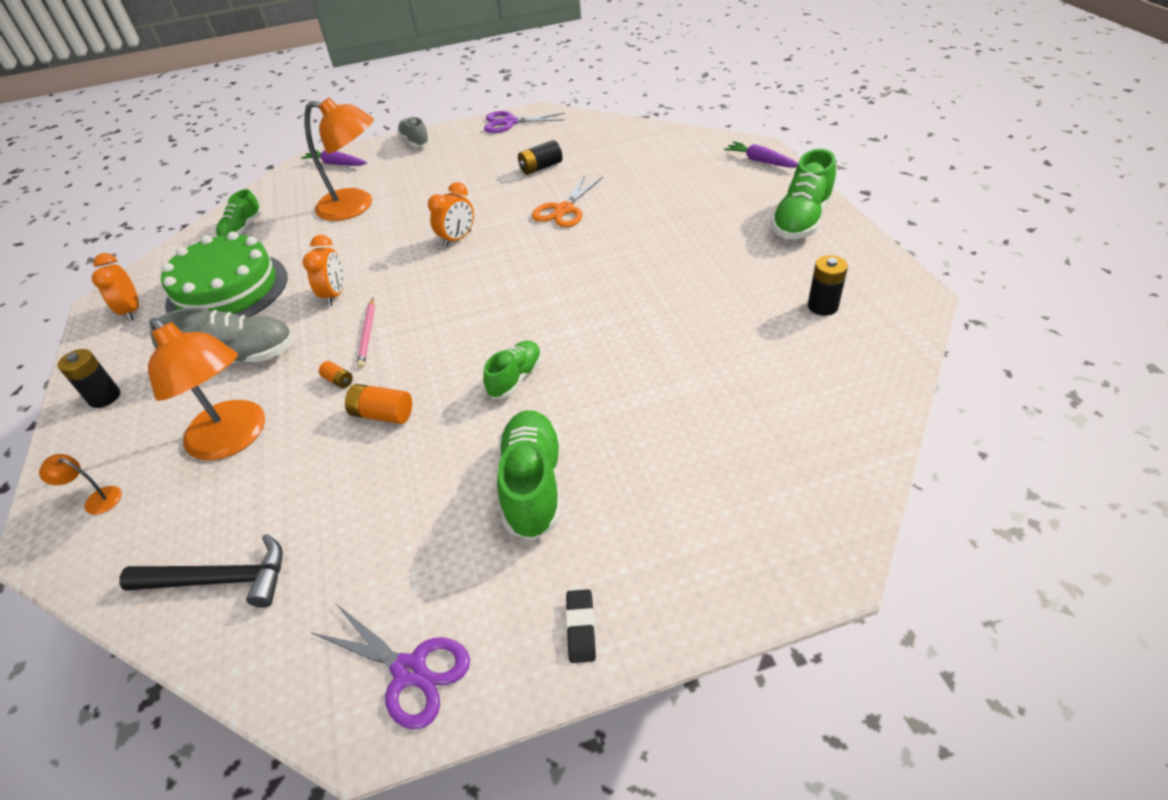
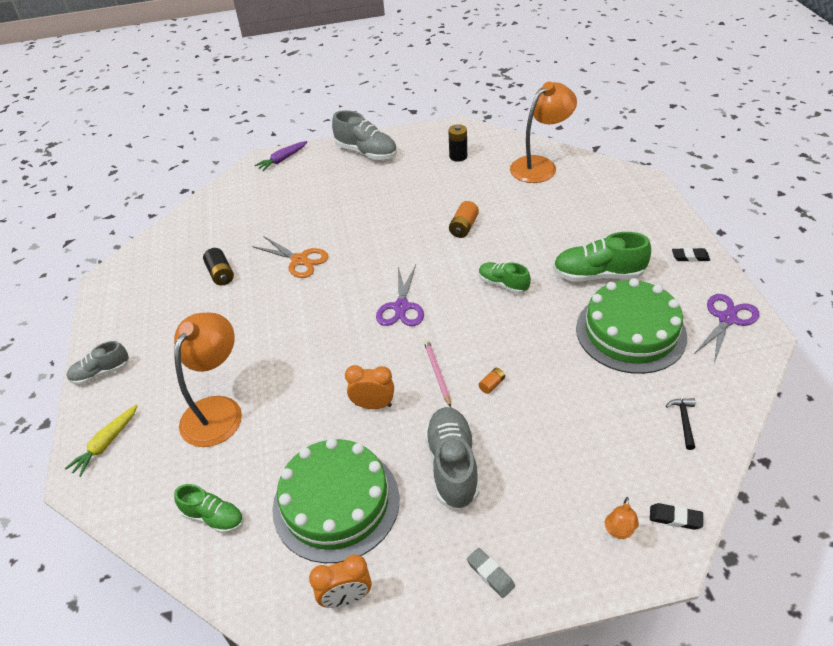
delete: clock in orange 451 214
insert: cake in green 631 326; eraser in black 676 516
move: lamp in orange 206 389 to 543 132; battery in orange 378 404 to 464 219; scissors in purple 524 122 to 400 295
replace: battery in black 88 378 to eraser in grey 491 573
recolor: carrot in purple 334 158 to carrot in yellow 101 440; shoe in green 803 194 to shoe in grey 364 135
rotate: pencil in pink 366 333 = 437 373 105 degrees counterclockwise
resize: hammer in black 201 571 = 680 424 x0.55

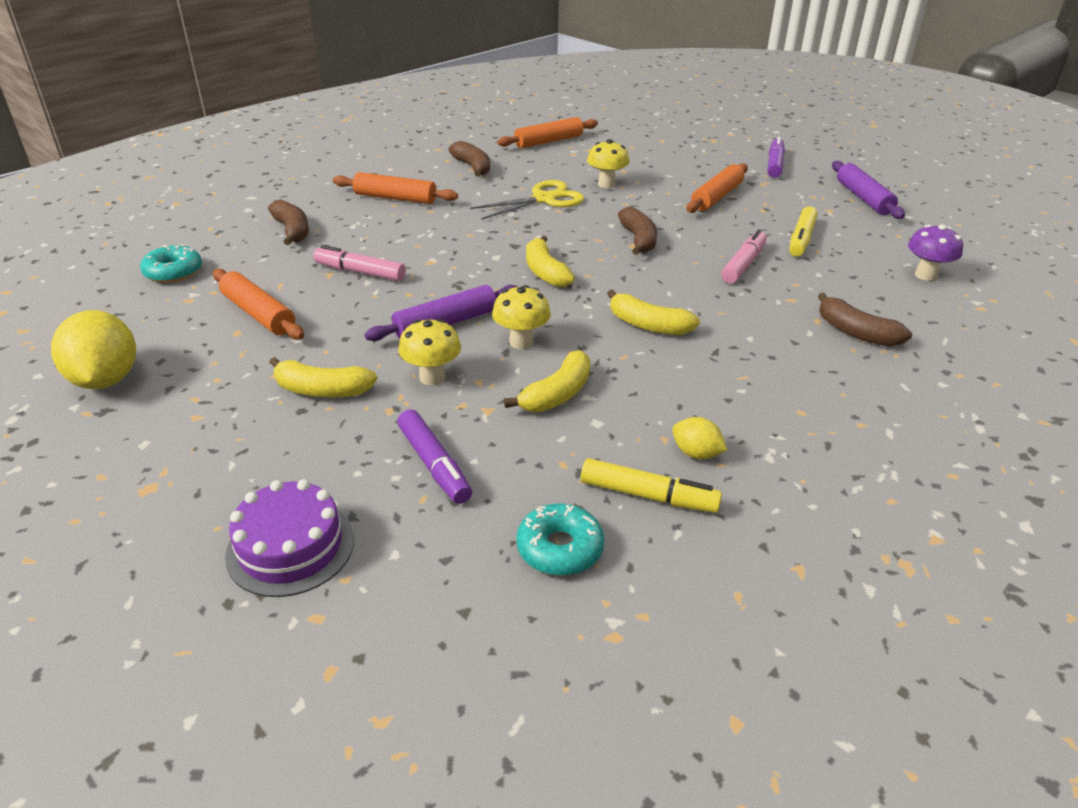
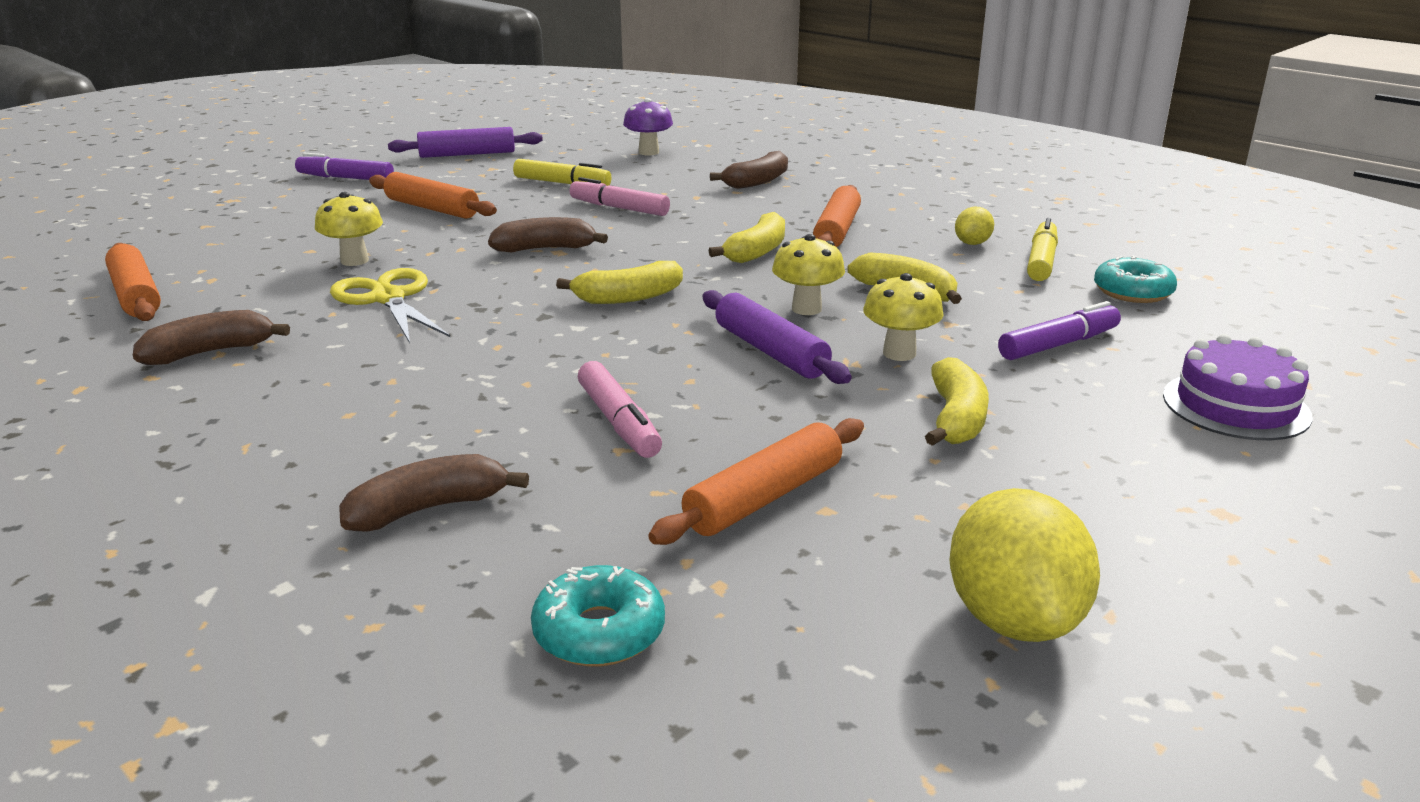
move: rolling pin in orange 395 188 to 837 216
rotate: lemon in yellow 93 349 = 1024 565 75 degrees counterclockwise; marker in pink 359 263 = 620 409 45 degrees counterclockwise

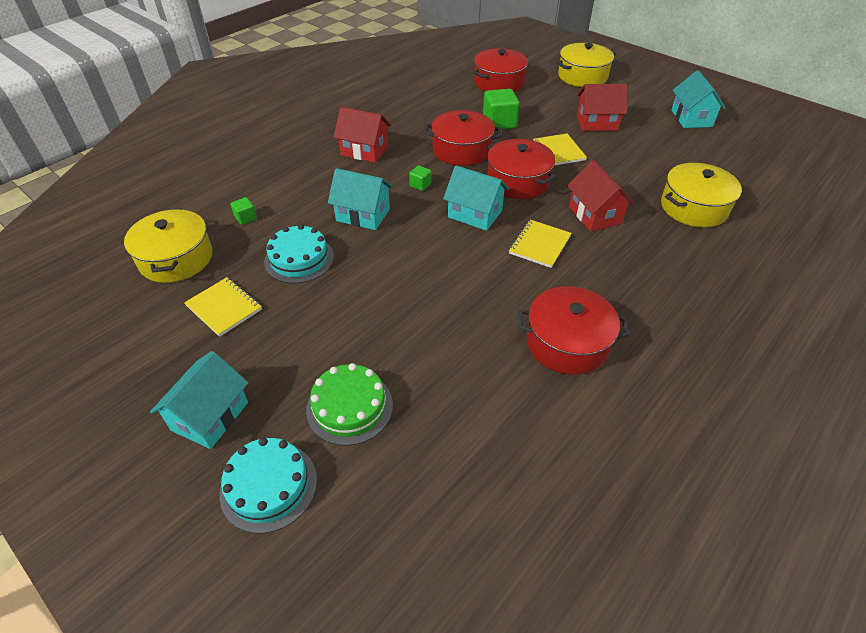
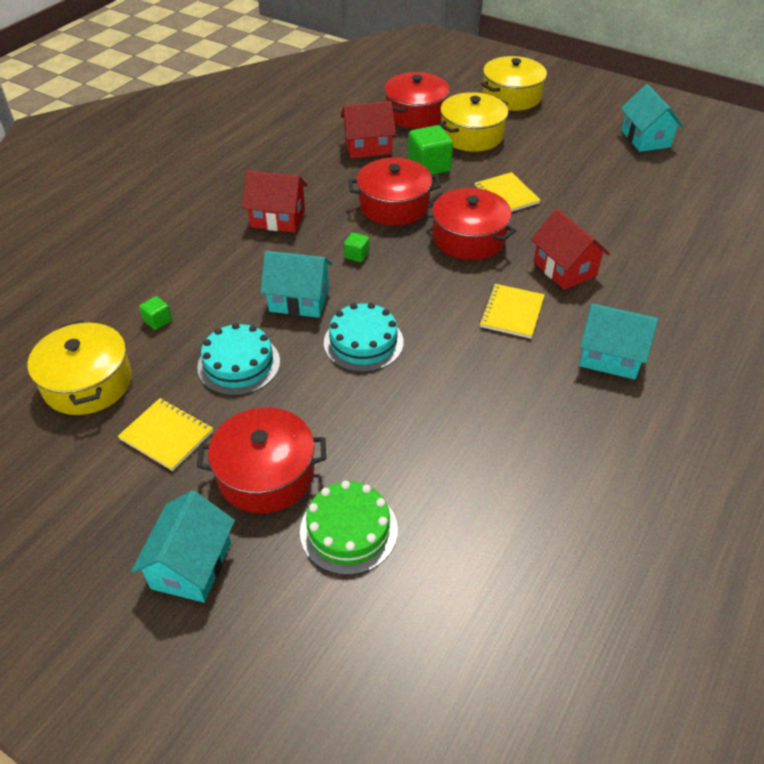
move: cake in turquoise 268 485 to 364 337; house in turquoise 476 198 to 618 341; pot in red 574 330 to 261 460; house in red 602 107 to 368 129; pot in yellow 701 195 to 473 122

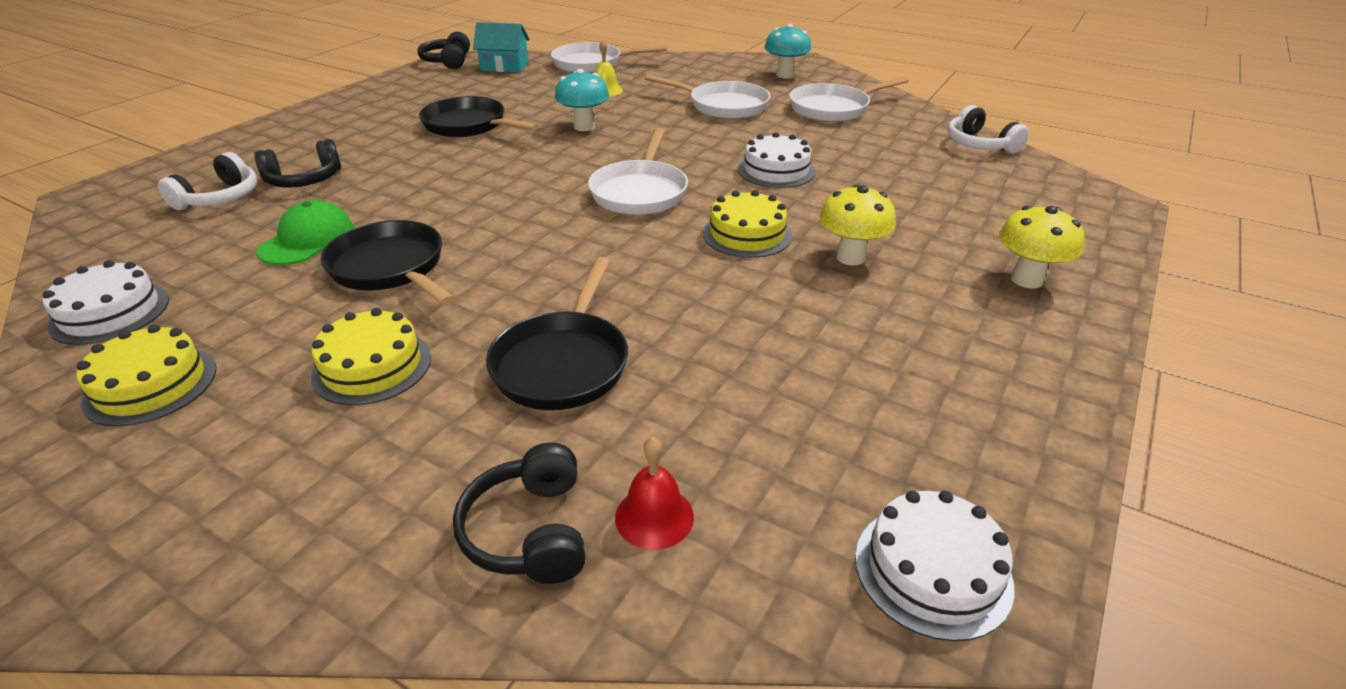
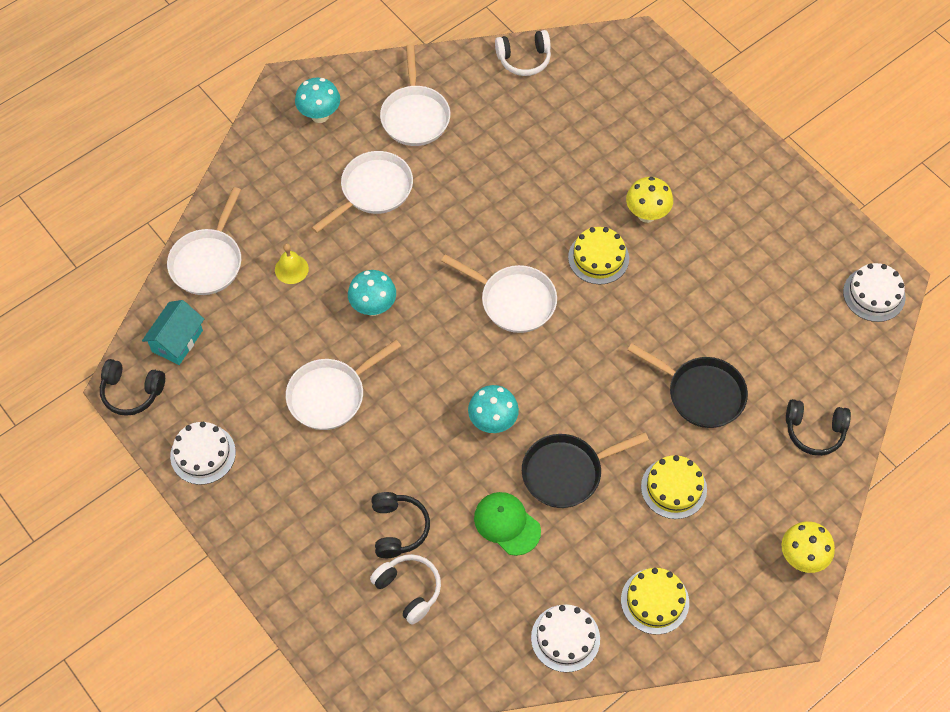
delete: bell in red 654 493
insert: mushroom in turquoise 493 409
move: cake in white 776 160 to 203 453; mushroom in yellow 1041 247 to 808 547
recolor: pan in black 479 116 to pan in white 343 385

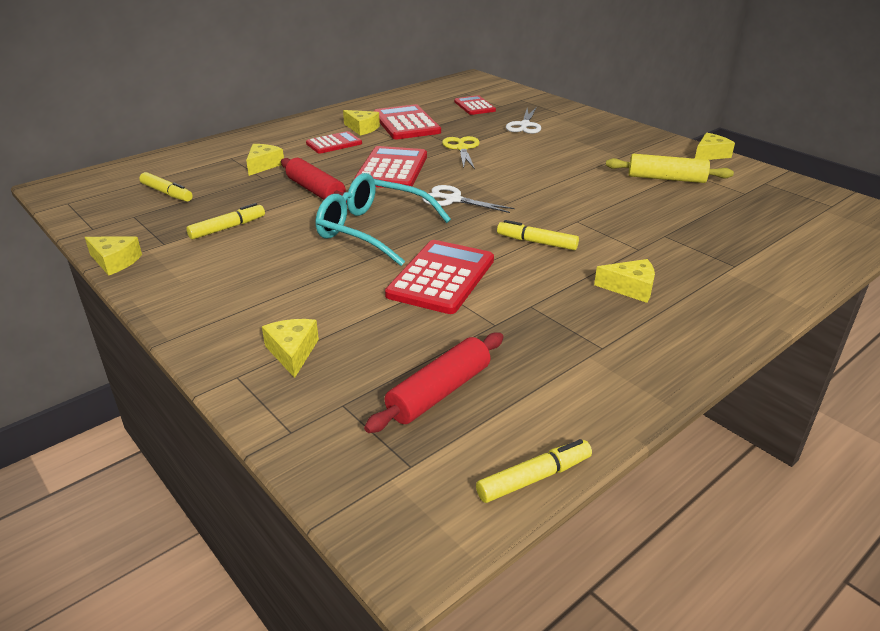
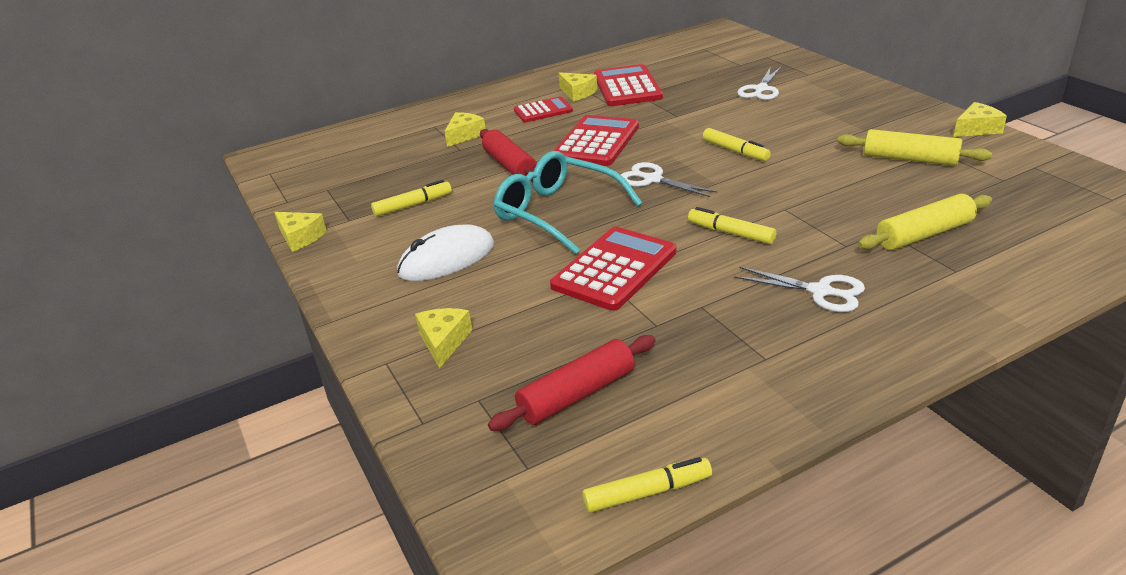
delete: scissors in yellow 461 152; calculator in red 475 105
insert: mouse in white 445 252; rolling pin in yellow 925 222
move: marker in yellow 166 187 to 737 144
replace: cheese in yellow 624 281 to scissors in white 799 289

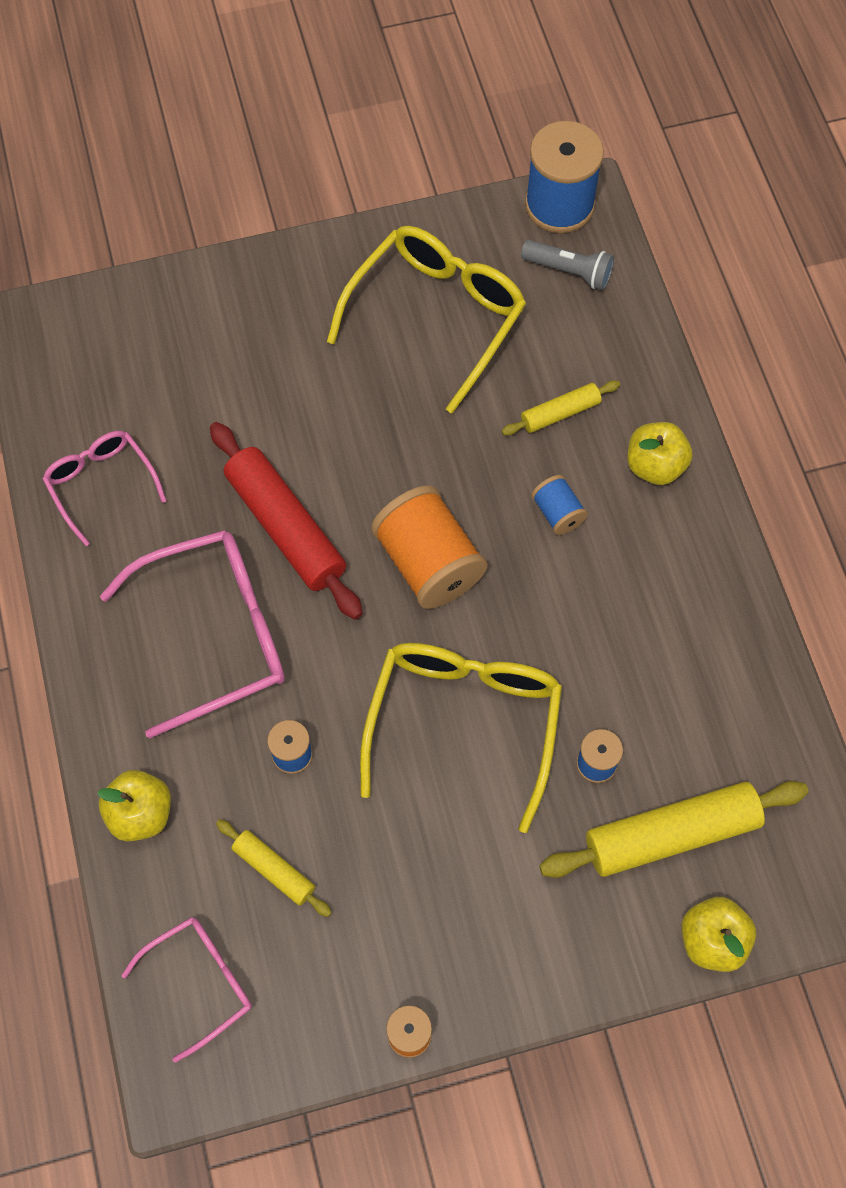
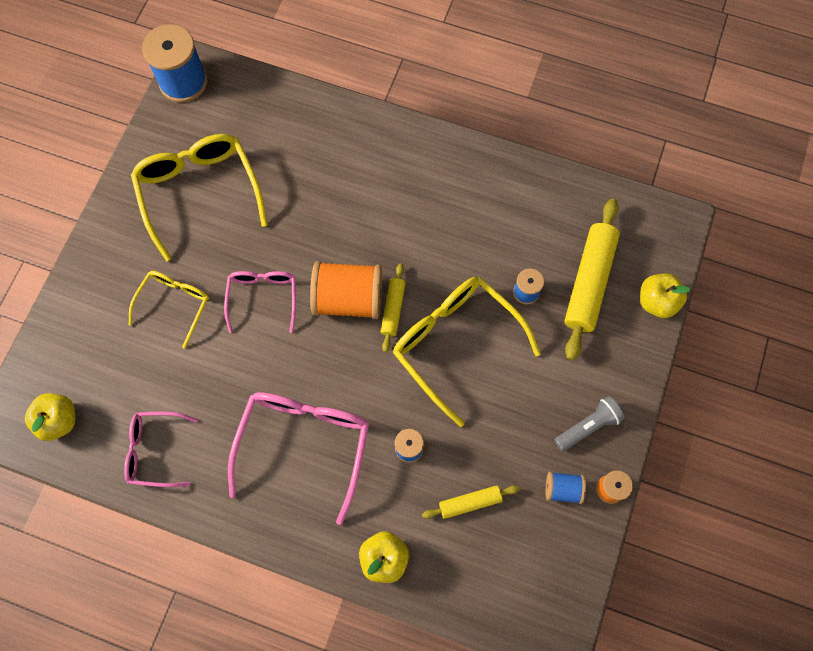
delete: rolling pin in red 286 520
insert: glasses in yellow 169 310
move: glasses in pink 186 990 to 260 302; rolling pin in yellow 561 407 to 393 307; flashlight in grey 567 265 to 590 423; spool in blue 559 505 to 566 487; apple in yellow 660 453 to 50 417

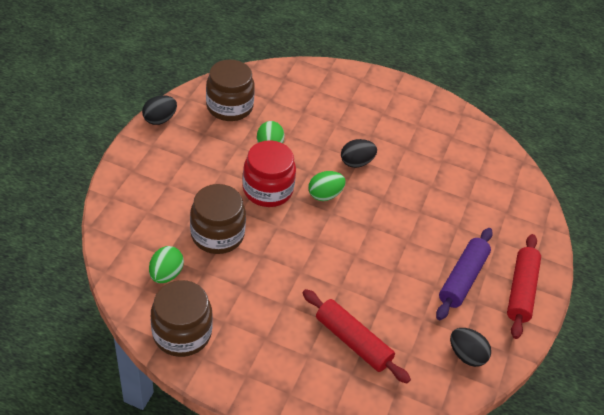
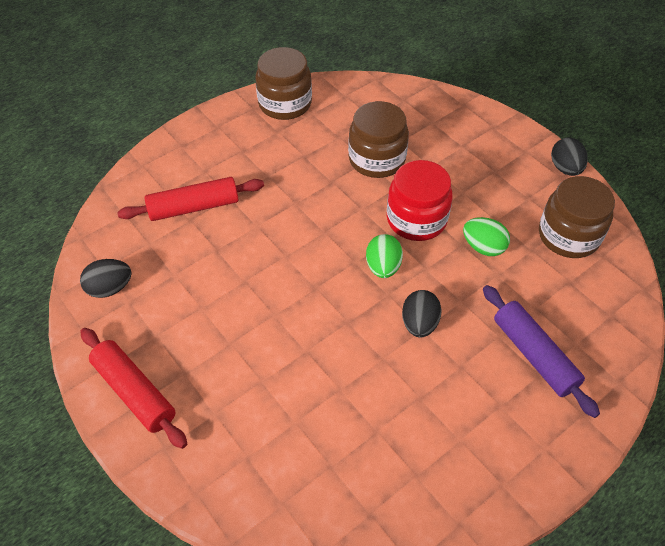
delete: egg in green 166 264
move: rolling pin in purple 464 274 to 541 351

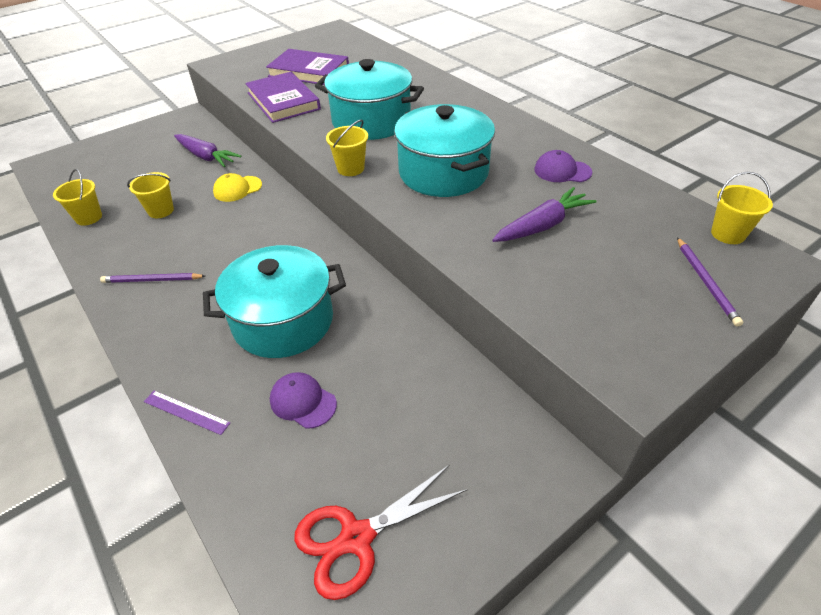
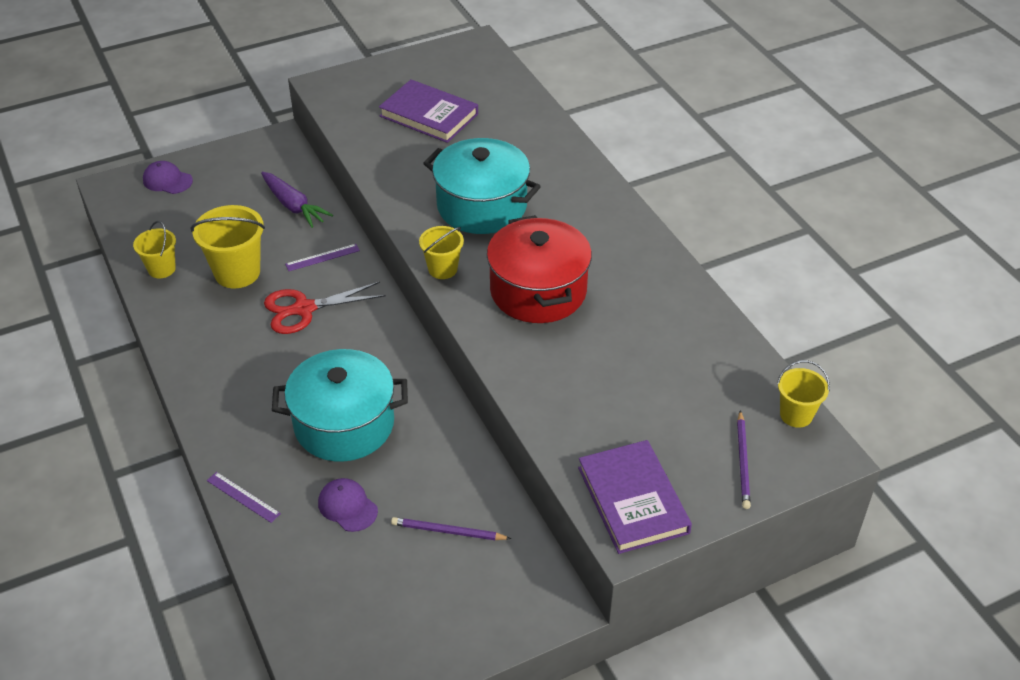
delete: carrot in purple 544 214
move: pencil in purple 152 278 to 451 528; book in purple 283 97 to 635 497; scissors in red 381 532 to 325 308; cap in purple 563 166 to 168 177
replace: cap in yellow 237 187 to ruler in purple 322 257
recolor: pot in turquoise 444 150 to pot in red 539 269
resize: bucket in yellow 150 195 = 228 246 x1.65

